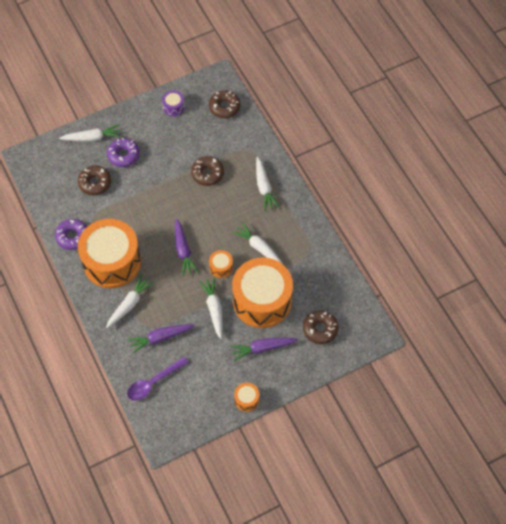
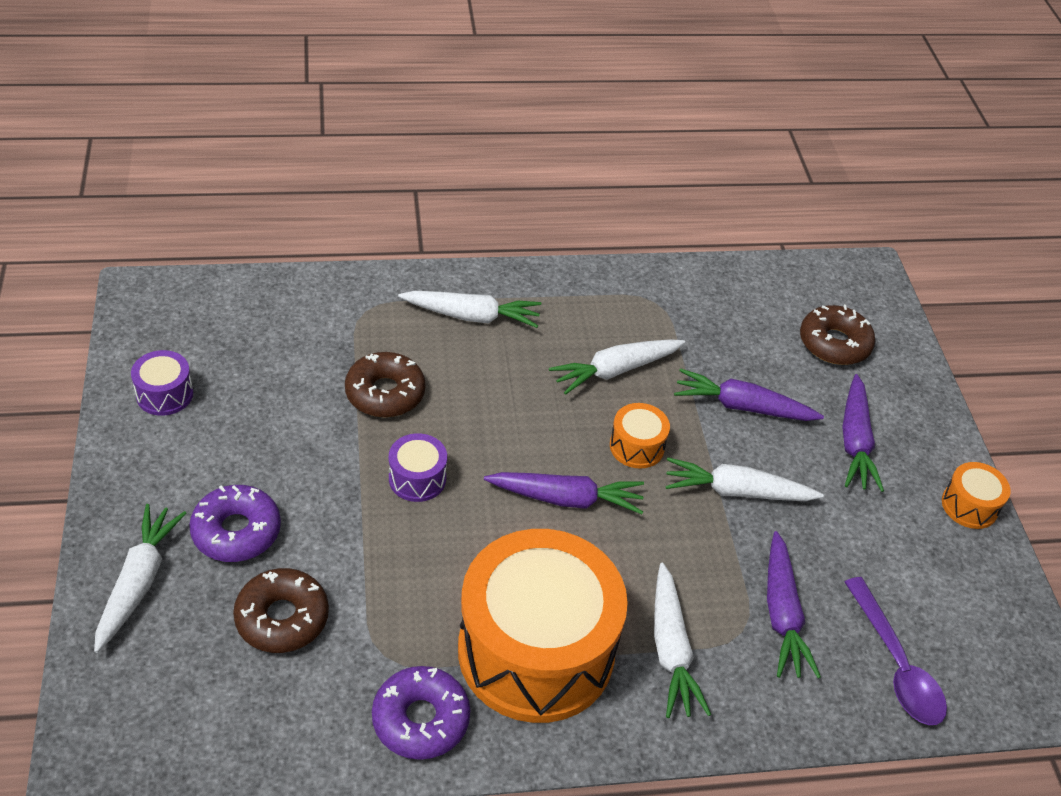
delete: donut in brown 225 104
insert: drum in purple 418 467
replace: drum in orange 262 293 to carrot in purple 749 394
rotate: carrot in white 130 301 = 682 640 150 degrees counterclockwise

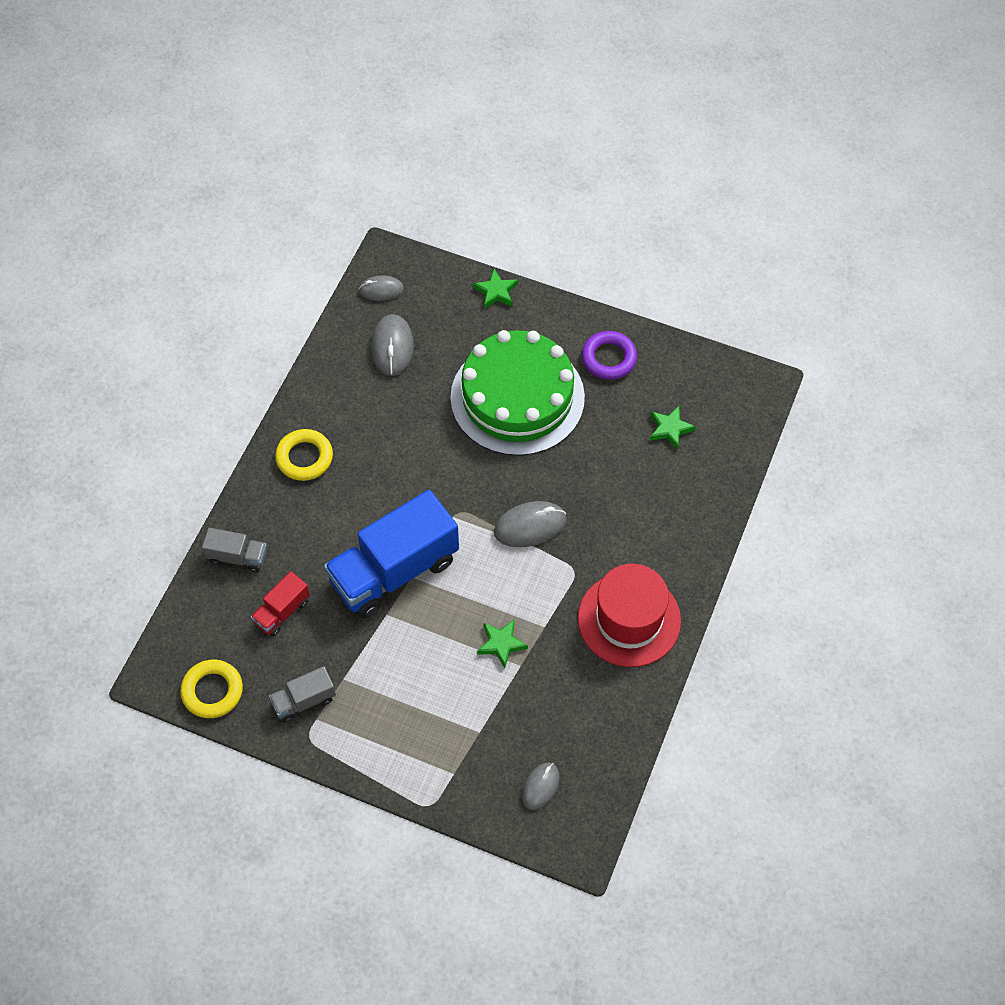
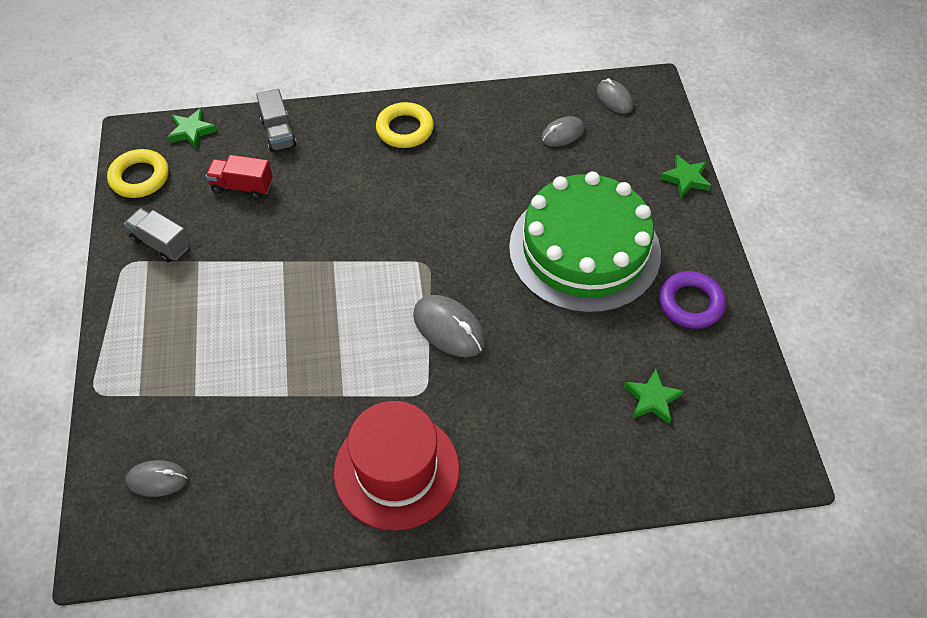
delete: truck in blue 391 554
move: star in green 502 643 to 192 128
resize: mouse in grey 392 345 = 562 131 x0.65

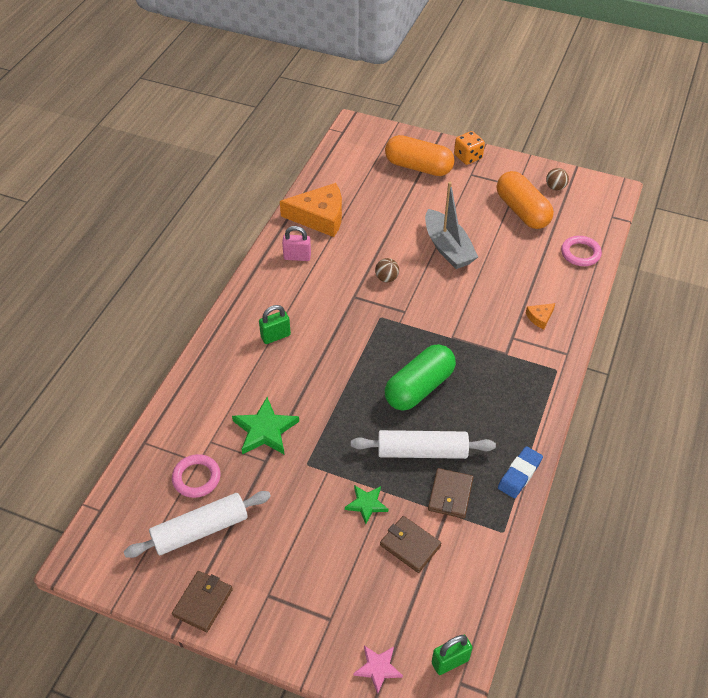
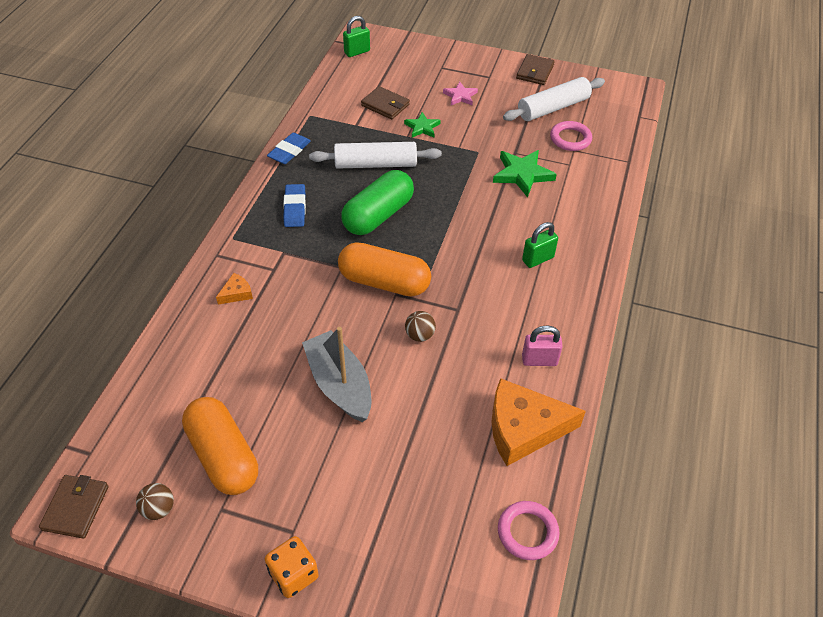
insert: eraser in blue 294 205
move: star in pink 378 670 to 460 93; capsule in orange 419 155 to 384 269; wallet in brown 450 493 to 74 507; ring in pink 581 251 to 529 530

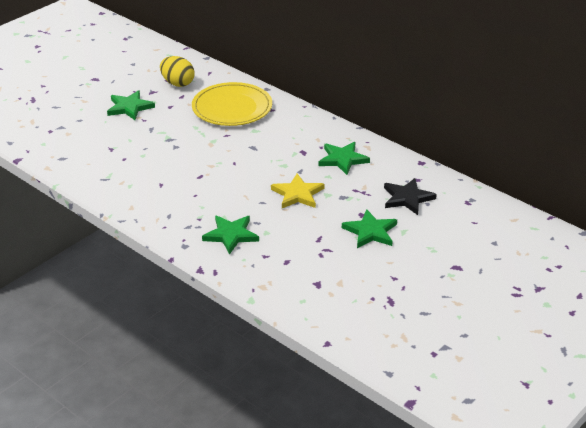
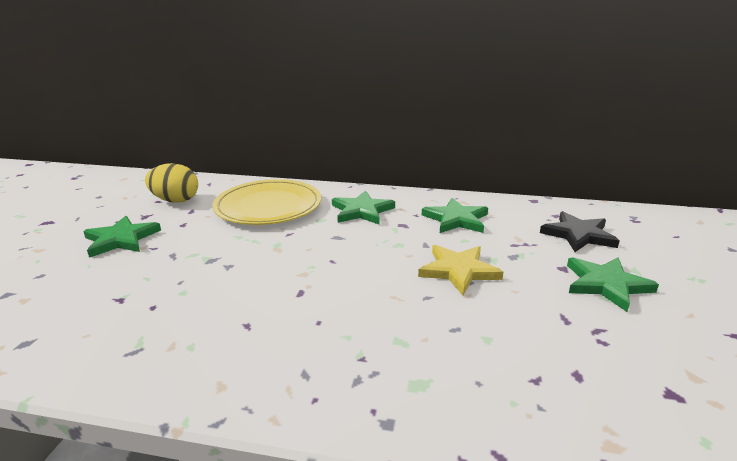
move: star in green 230 235 to 363 207

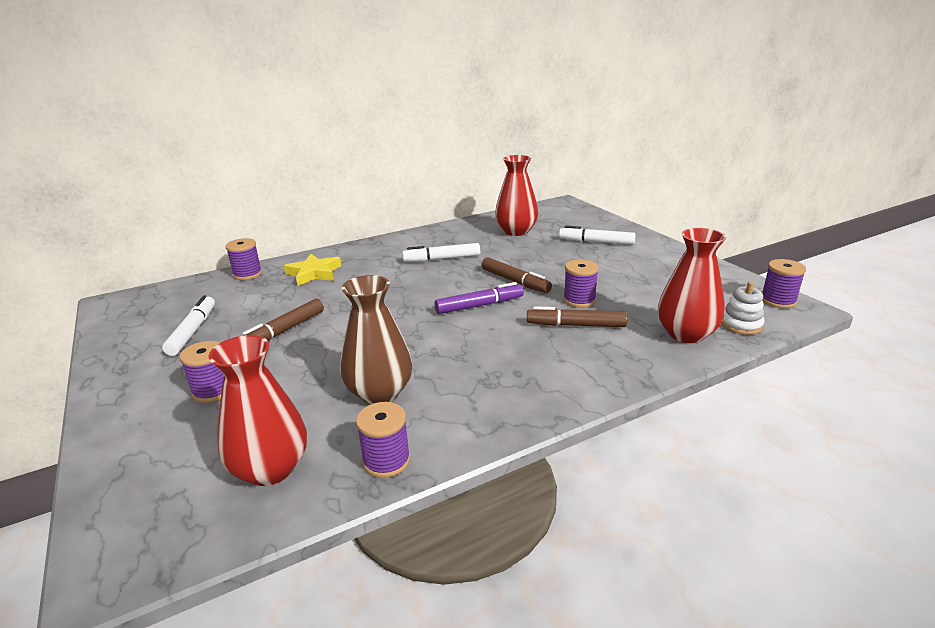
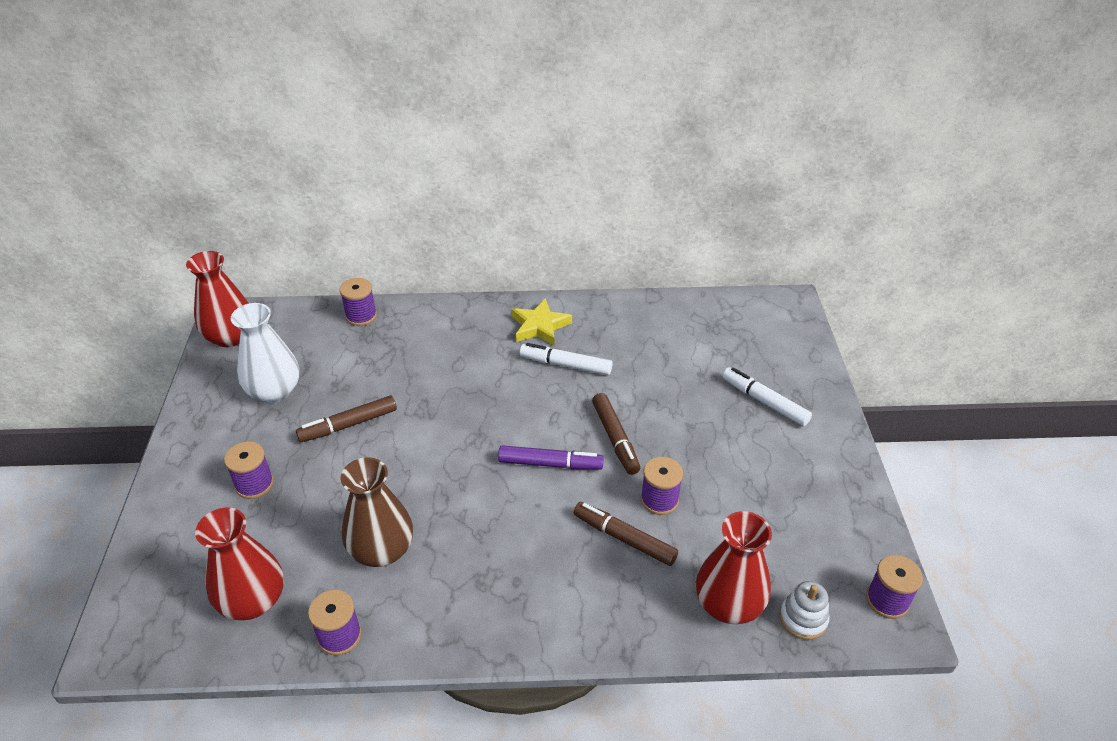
move: star in yellow 312 270 to 541 322; vase in red 516 195 to 217 299
replace: marker in white 188 325 to vase in white 265 353

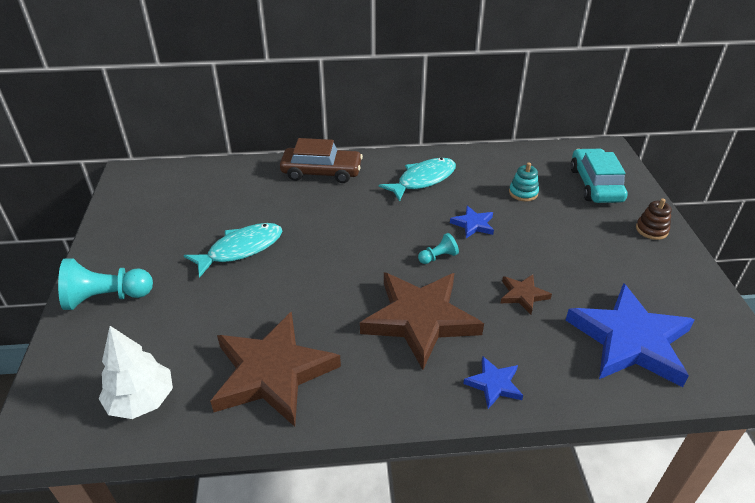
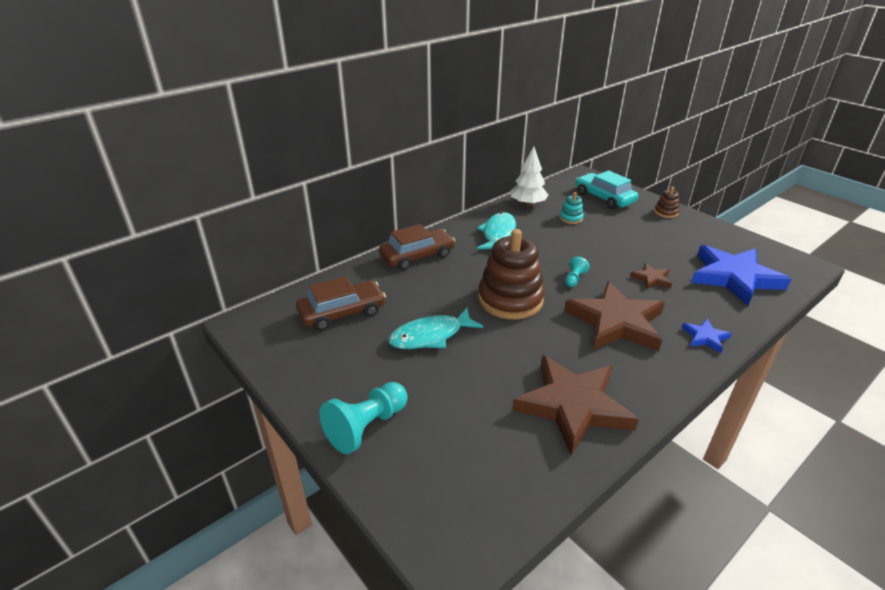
delete: star in blue 472 222
insert: car in brown 341 303; stacking toy in brown 511 274
move: tree in white 136 372 to 529 176
rotate: fish in turquoise 233 250 = 436 328 135 degrees counterclockwise

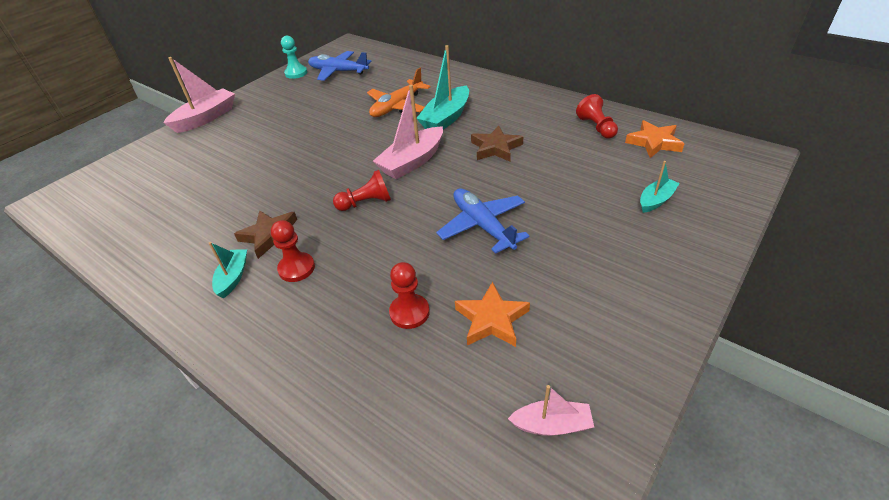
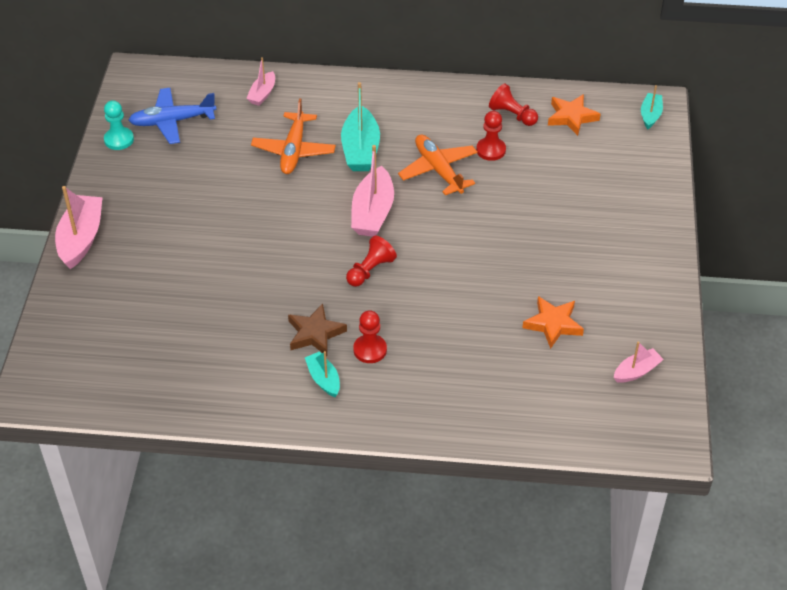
delete: plane in blue 483 221
insert: boat in pink 260 81
move: pawn in red 409 295 to 491 136; boat in turquoise 660 187 to 652 107
replace: star in brown 497 144 to plane in orange 438 164

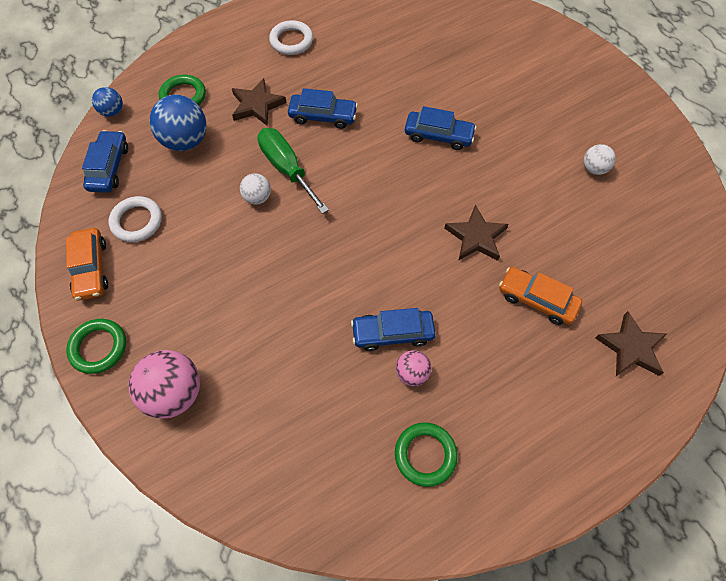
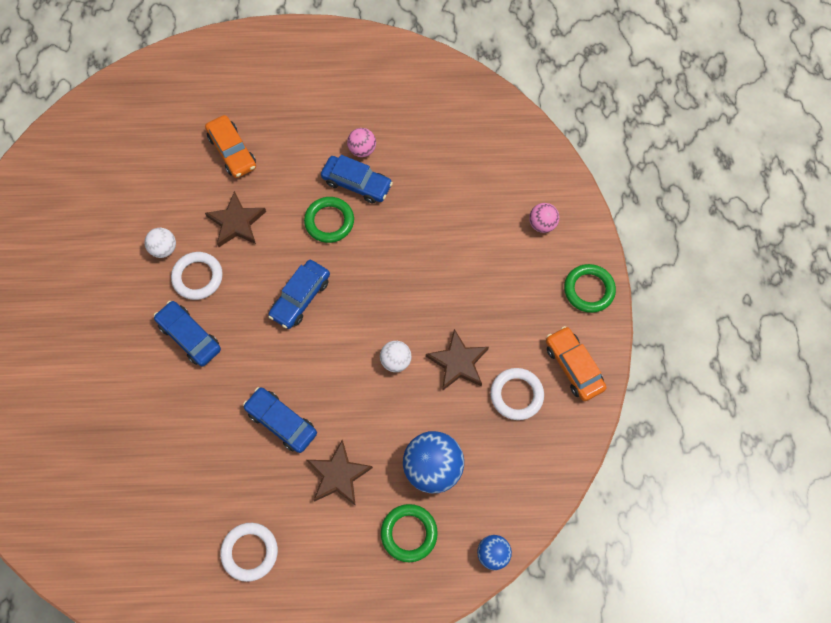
delete: screwdriver in green 293 171
insert: ring in white 197 276
move: car in blue 105 161 to 299 294; ring in green 426 454 to 329 220; ball in white 600 159 to 160 243; star in brown 631 343 to 457 360
rotate: car in orange 87 264 = 576 363 45 degrees counterclockwise
resize: ball in pink 164 384 = 544 218 x0.55

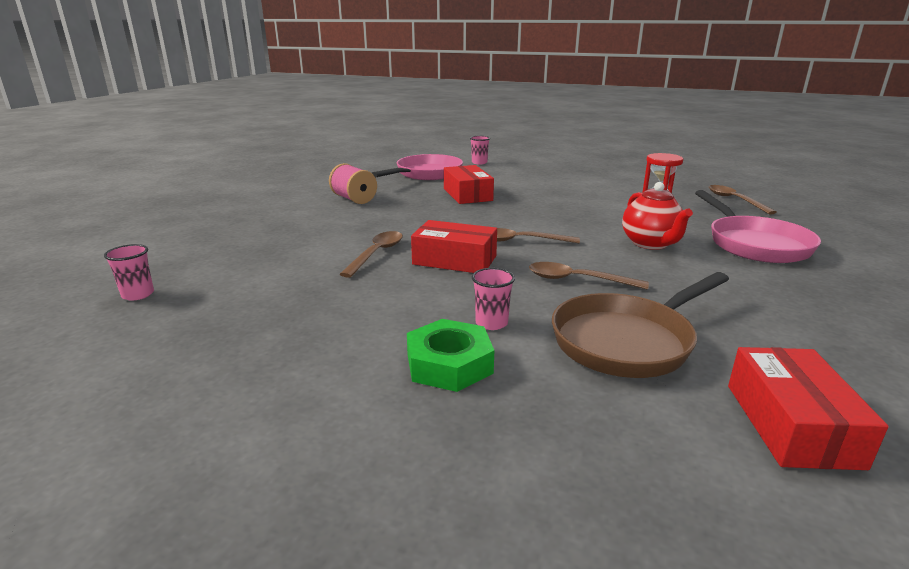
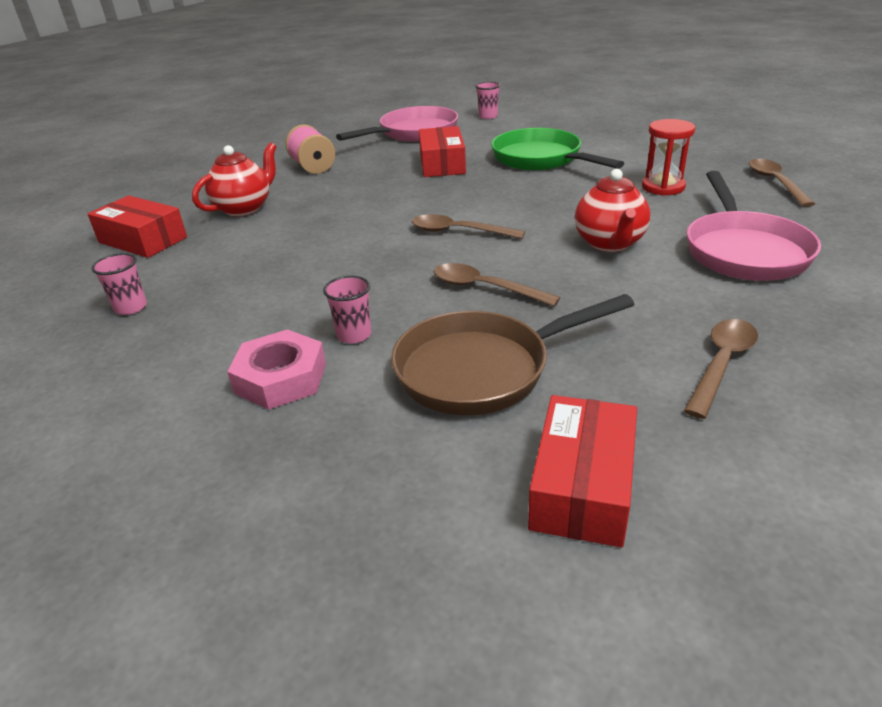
insert: teapot in red 234 179; pan in green 557 149
move: cup in pink 129 272 to 119 284; spoon in brown 371 254 to 721 369; box in red 454 246 to 137 227
recolor: nut in green 450 355 to nut in pink 276 369

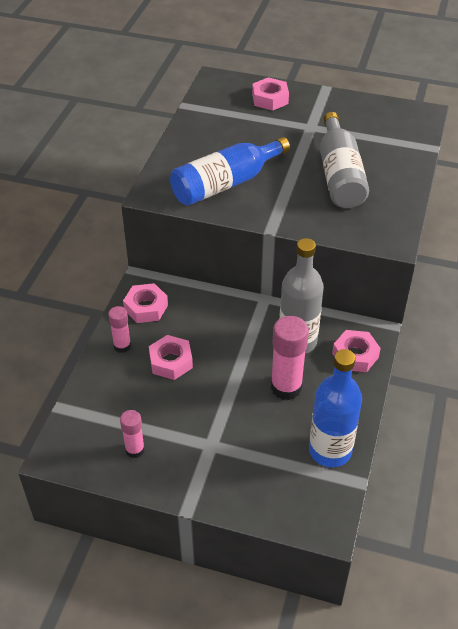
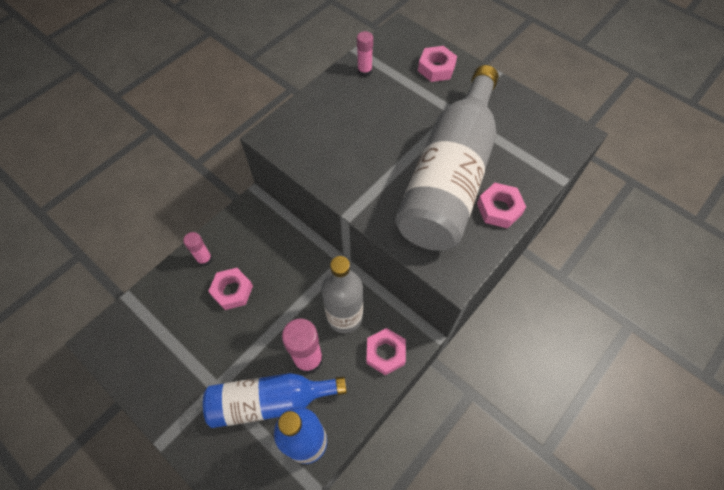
move: glue stick in pink 132 434 to 365 54; nut in pink 145 303 to 501 205; bottle in blue 230 171 to 275 400
resize: bottle in grey 344 160 = 447 158 x1.61

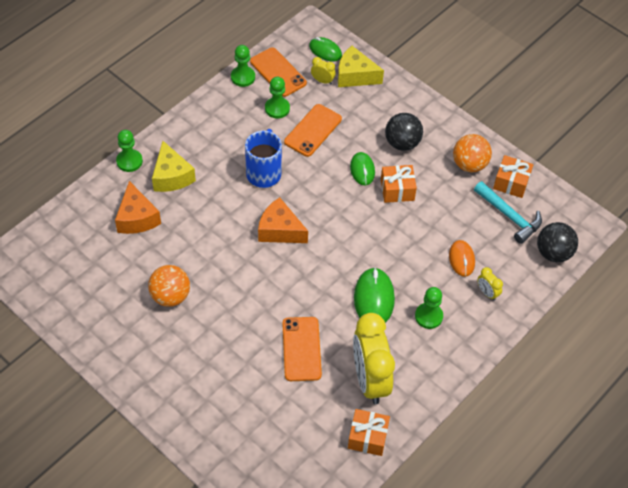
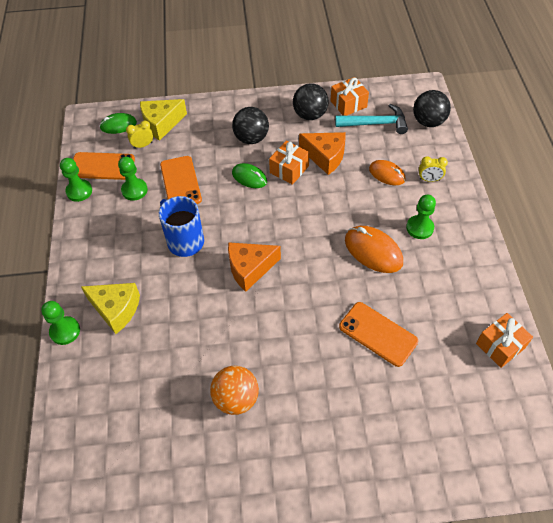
delete: clock in yellow 374 358
move: cheese in orange 138 207 to 322 153
recolor: mouse in green 374 295 to mouse in orange 374 249; ball in orange 472 153 to ball in black 311 101

